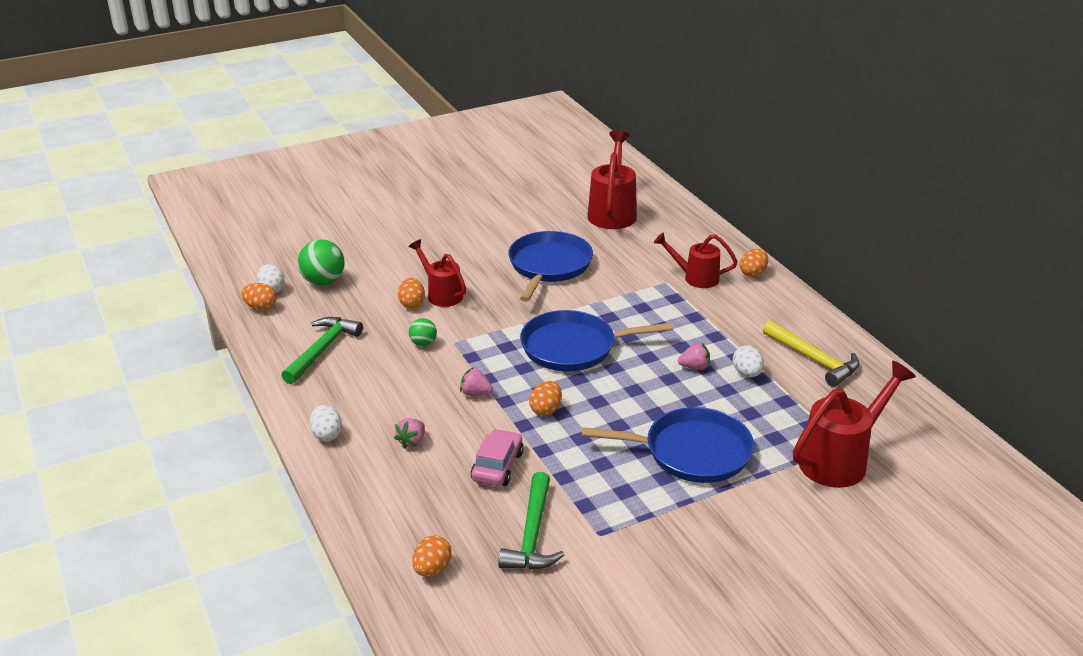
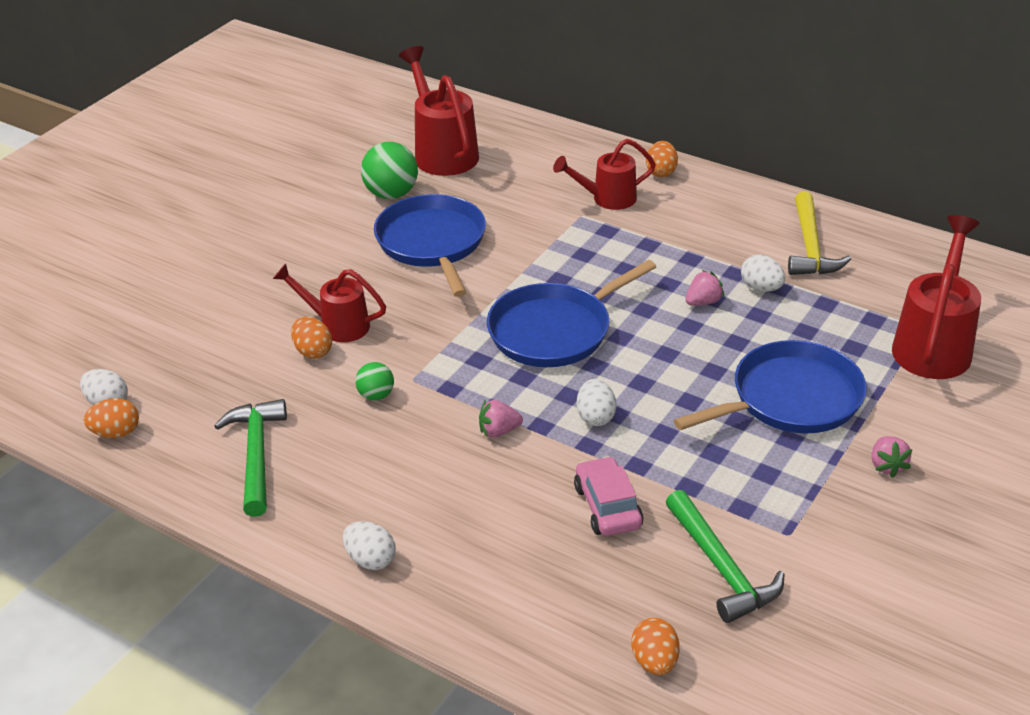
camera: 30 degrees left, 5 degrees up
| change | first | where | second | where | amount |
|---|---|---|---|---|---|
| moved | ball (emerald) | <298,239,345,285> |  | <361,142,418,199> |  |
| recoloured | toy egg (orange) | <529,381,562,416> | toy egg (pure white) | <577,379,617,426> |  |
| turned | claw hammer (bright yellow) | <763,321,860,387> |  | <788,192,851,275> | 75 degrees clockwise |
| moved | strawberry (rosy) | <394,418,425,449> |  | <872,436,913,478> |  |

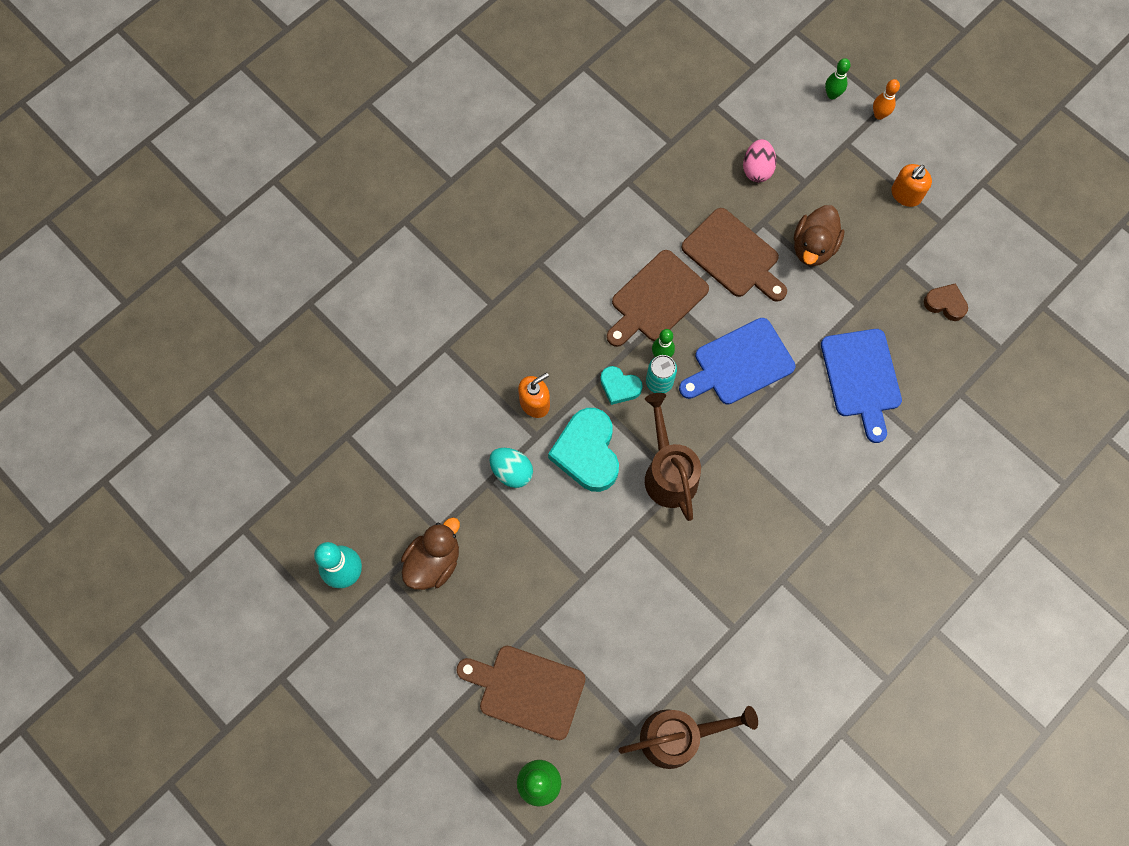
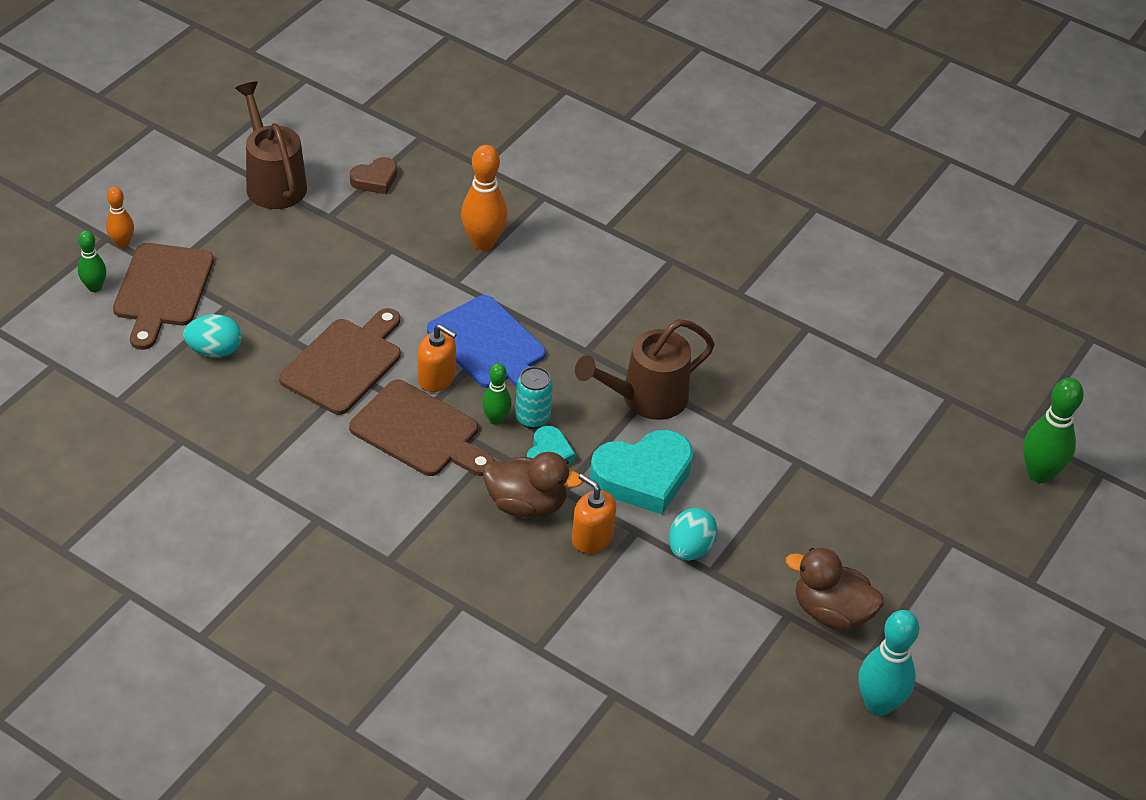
camera: 105 degrees left, 25 degrees down
| change | first | where | second | where | amount |
|---|---|---|---|---|---|
| moved | bread board (brown) | <456,646,586,740> |  | <113,243,214,350> |  |
| recoloured | toy egg (rosy) | <743,139,777,182> | toy egg (turquoise) | <183,314,242,357> |  |
| moved | watering can (brown) | <618,706,758,769> |  | <235,82,307,209> |  |
| turned | love heart (brown) | <924,283,968,321> |  | <350,157,397,194> | 135 degrees counterclockwise |
| moved | soap pump (orange) | <891,164,932,207> |  | <418,324,457,392> |  |
| replaced | bread board (cobalt) | <821,329,902,443> | skittle (orange) | <461,145,507,250> |  |
| moved | rubber duck (brown) | <794,205,844,266> |  | <483,452,584,518> |  |

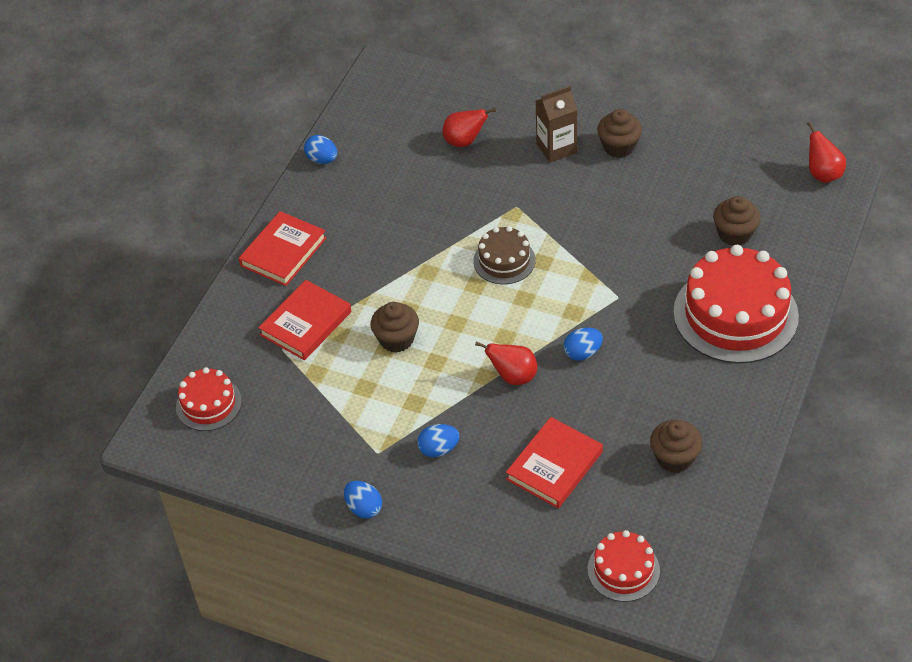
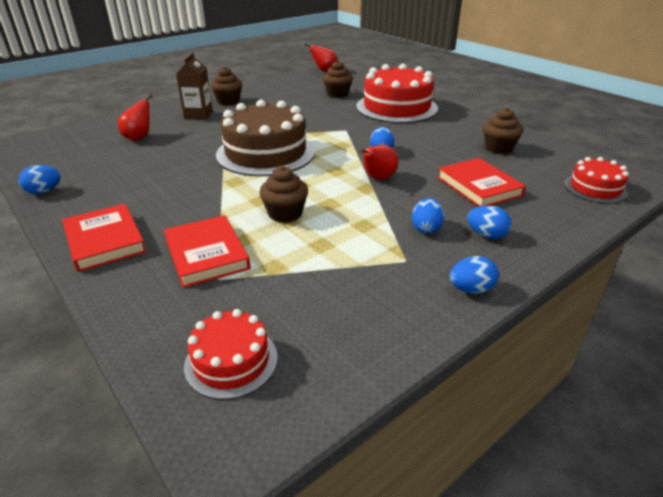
camera: 65 degrees left, 15 degrees down
| change | first | where | second | where | amount |
|---|---|---|---|---|---|
| resized | layer cake (brown) | <473,226,536,284> |  | <216,100,315,176> | x1.92 |
| added |  |  | toy egg (cobalt) | <467,206,512,239> |  |

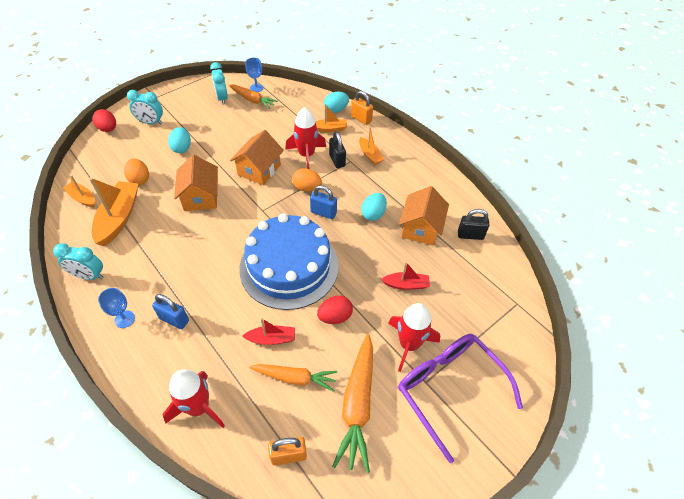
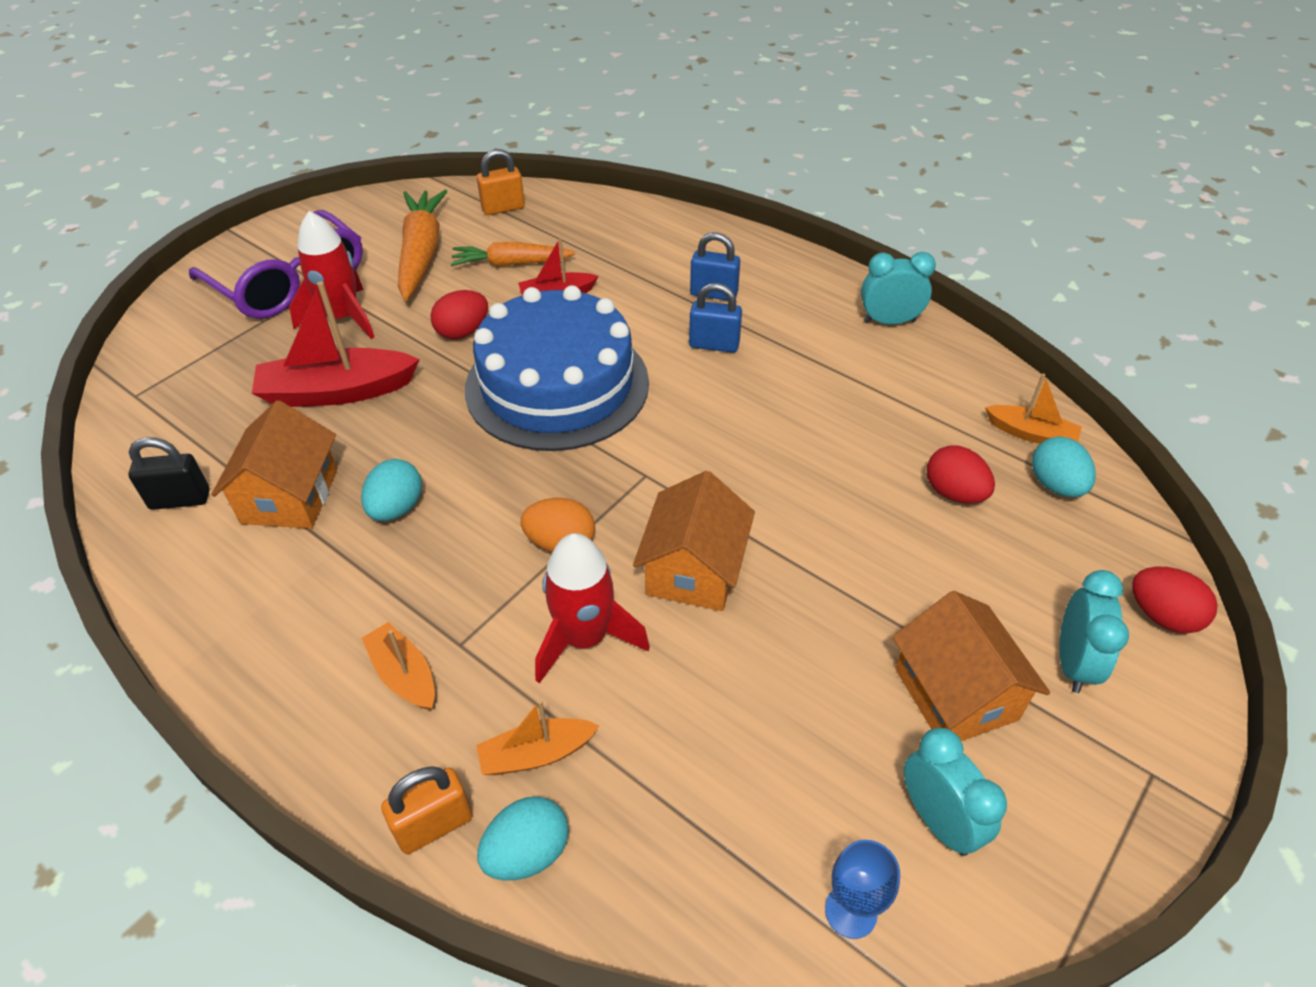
camera: 170 degrees right, 5 degrees down
| change | first | where | second | where | amount |
|---|---|---|---|---|---|
| resized | boat (crimson) | <381,262,430,290> |  | <252,281,420,407> | x1.80 |
| turned | small lock (orange) | <351,91,373,125> |  | <381,766,473,854> | 60 degrees counterclockwise |
| moved | small lock (cobalt) | <310,185,337,219> |  | <689,283,742,353> |  |
| moved | house (orange) | <174,155,218,211> |  | <892,591,1050,741> |  |
| recoloured | toy egg (orange) | <124,158,149,185> | toy egg (crimson) | <927,445,995,504> |  |
| moved | toy egg (turquoise) | <168,127,191,153> |  | <1032,436,1096,497> |  |
| turned | alarm clock (turquoise) | <127,90,163,124> |  | <1059,570,1129,693> | 105 degrees clockwise |
| removed | boat (orange) | <89,177,139,246> |  |  |  |
| removed | chalice (cobalt) | <98,288,135,328> |  |  |  |
| removed | spaceship (crimson) | <163,370,225,428> |  |  |  |
| removed | toy carrot (orange) | <228,84,278,109> |  |  |  |
| removed | small lock (jet-black) | <329,131,346,168> |  |  |  |

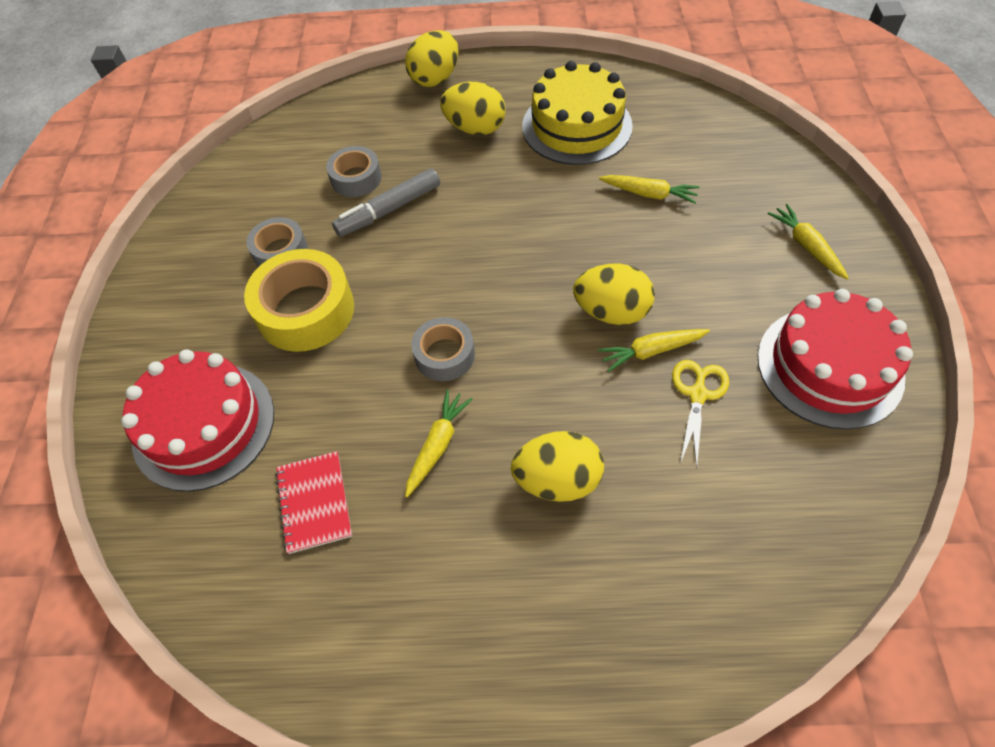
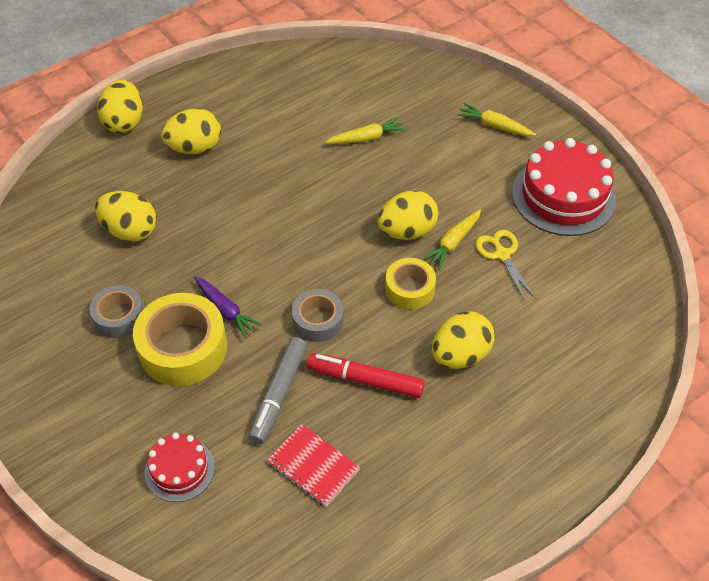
camera: 40 degrees left, 5 degrees down
| change | first | where | second | where | amount |
|---|---|---|---|---|---|
| replaced | sticky tape (ash-grey) | <326,146,382,197> | toy egg (bright yellow) | <95,191,157,242> |  |
| resized | layer cake (crimson) | <121,349,274,492> |  | <145,433,215,502> | x0.55 |
| added |  |  | toy carrot (violet) | <194,276,263,339> |  |
| moved | marker pen (ash-grey) | <332,168,440,237> |  | <248,337,307,444> |  |
| replaced | toy carrot (bright yellow) | <405,389,472,497> | marker pen (crimson) | <307,353,425,398> |  |
| added |  |  | sticky tape (bright yellow) | <385,258,436,309> |  |
| removed | layer cake (bright yellow) | <522,61,633,165> |  |  |  |

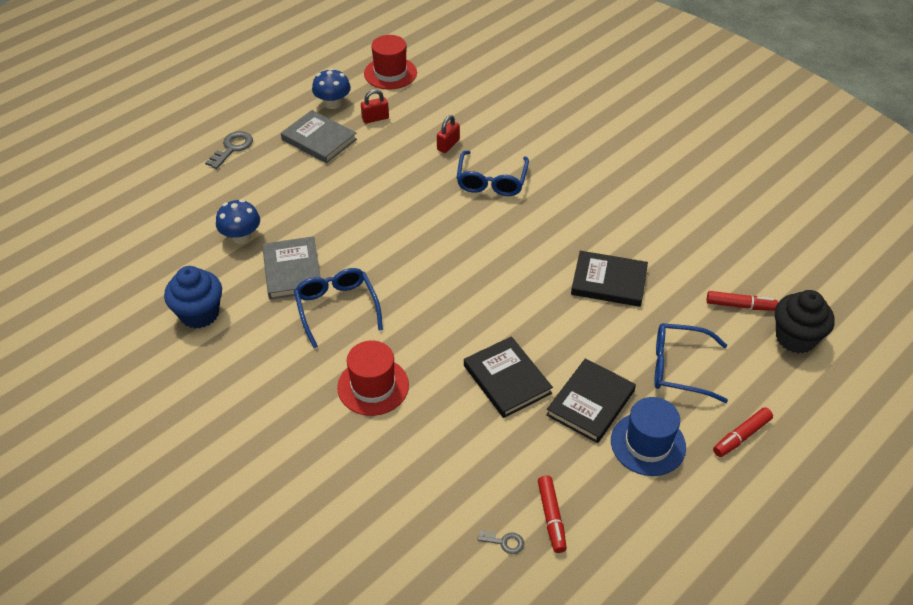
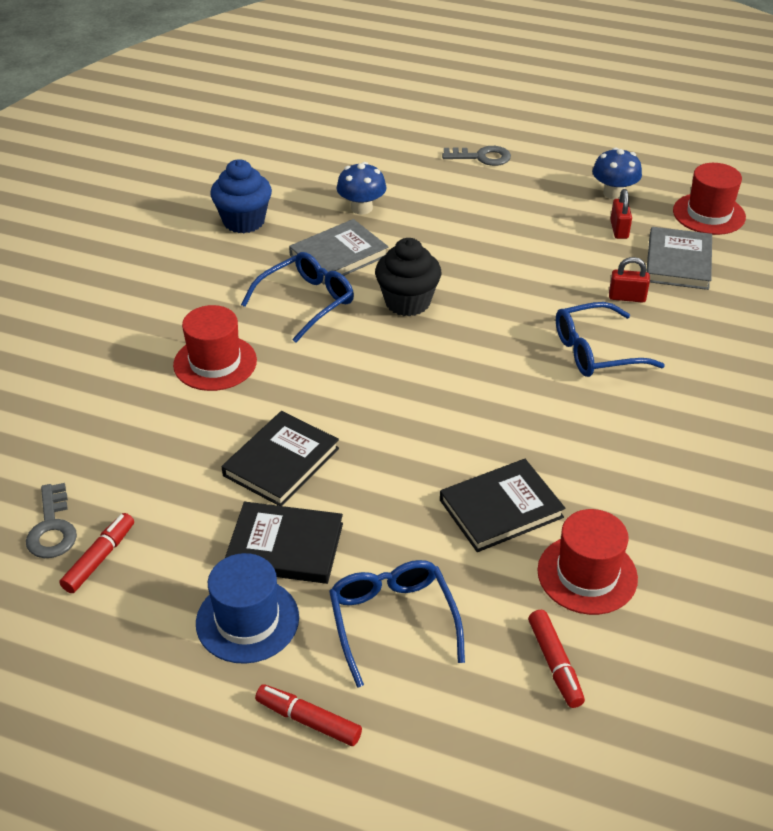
camera: 65 degrees right, 5 degrees down
| change | first | where | second | where | amount |
|---|---|---|---|---|---|
| resized | latchkey (ash-grey) | <477,530,524,554> |  | <26,483,77,558> | x1.76 |
| turned | marker pen (crimson) | <538,476,567,553> |  | <59,513,134,593> | 150 degrees clockwise |
| moved | cupcake (jet-black) | <775,290,835,353> |  | <375,238,441,316> |  |
| turned | hardback (jet-black) | <571,251,648,307> |  | <440,459,565,552> | 75 degrees clockwise |
| added |  |  | tall hat (crimson) | <537,509,638,615> |  |
| turned | small lock (crimson) | <361,89,389,123> |  | <610,189,632,239> | 45 degrees clockwise |
| moved | hardback (ash-grey) | <281,110,357,163> |  | <646,227,712,290> |  |

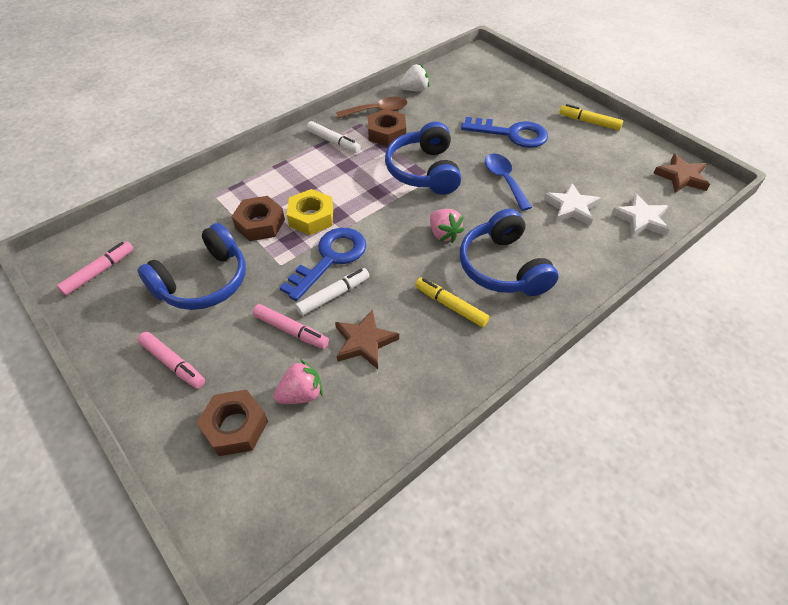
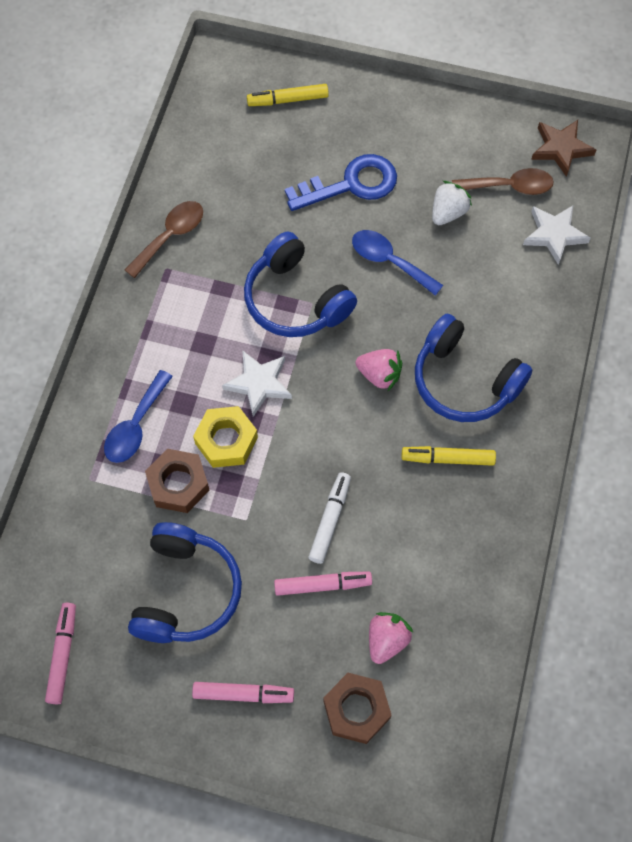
camera: 35 degrees left, 15 degrees up
| change | first | where | second | where | amount |
|---|---|---|---|---|---|
| added |  |  | teaspoon (cobalt) | <104,370,173,463> |  |
| moved | five-pointed star (pure white) | <544,183,601,226> |  | <222,350,292,417> |  |
| moved | marker pen (bright yellow) | <559,104,623,130> |  | <247,84,329,106> |  |
| moved | strawberry (pure white) | <399,64,429,91> |  | <432,181,472,225> |  |
| added |  |  | teaspoon (brown) | <452,168,554,195> |  |
| removed | latchkey (cobalt) | <279,228,366,301> |  |  |  |
| removed | marker pen (pure white) | <307,121,361,153> |  |  |  |
| removed | five-pointed star (brown) | <335,309,399,369> |  |  |  |
| removed | hex nut (brown) | <368,109,406,147> |  |  |  |

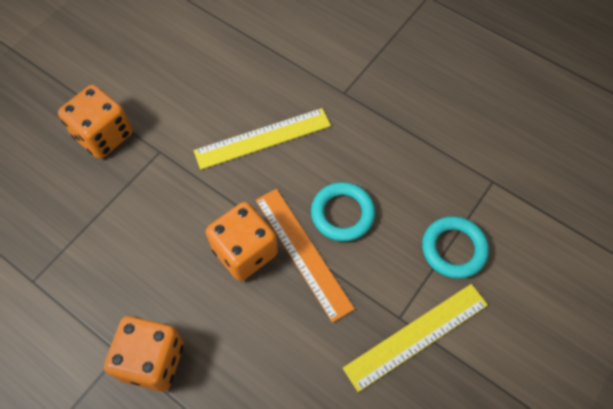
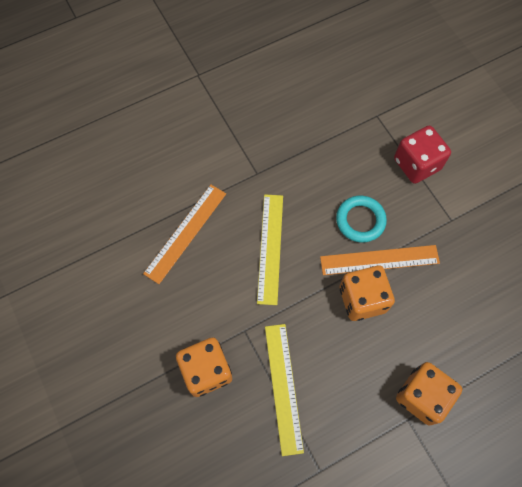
camera: 65 degrees left, 5 degrees up
| change | first | where | second | where | amount |
|---|---|---|---|---|---|
| added |  |  | ruler (orange) | <143,185,226,284> |  |
| moved | ruler (bright yellow) | <343,284,488,392> |  | <265,324,304,456> |  |
| replaced | hoop (turquoise) | <422,216,489,279> | dice (crimson) | <394,126,451,184> |  |

